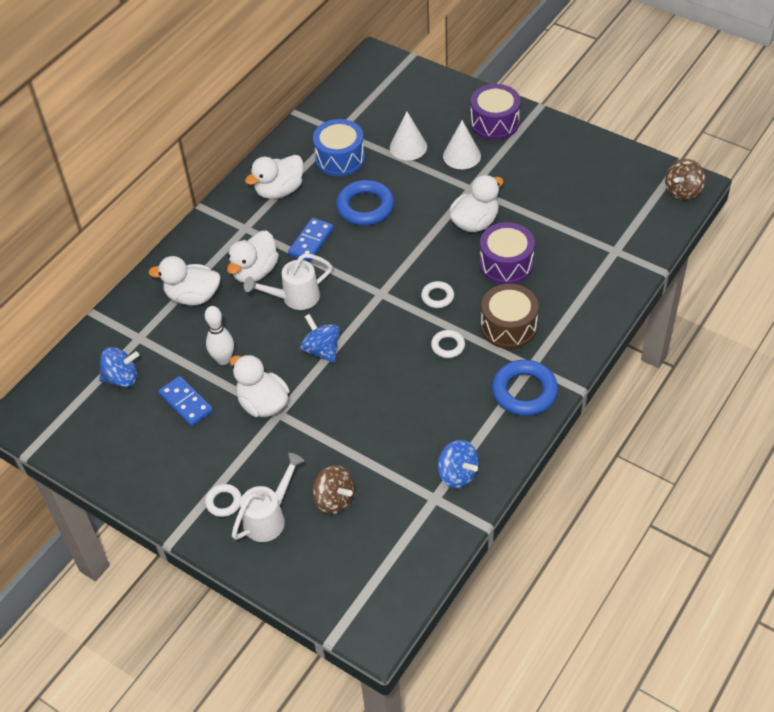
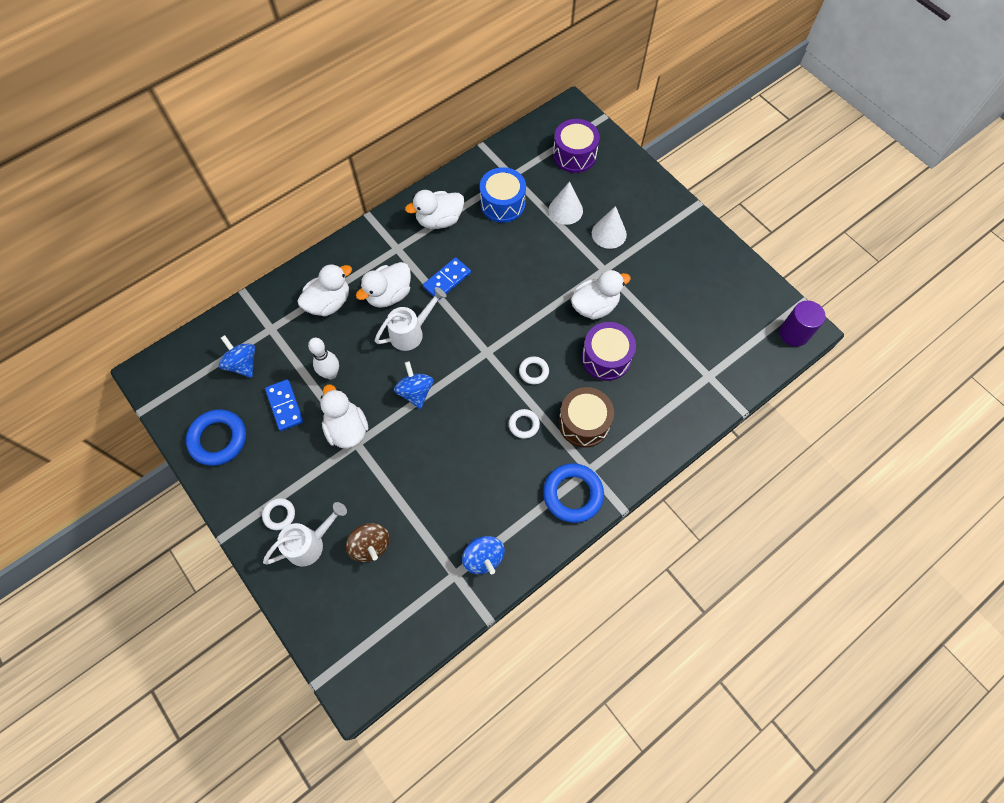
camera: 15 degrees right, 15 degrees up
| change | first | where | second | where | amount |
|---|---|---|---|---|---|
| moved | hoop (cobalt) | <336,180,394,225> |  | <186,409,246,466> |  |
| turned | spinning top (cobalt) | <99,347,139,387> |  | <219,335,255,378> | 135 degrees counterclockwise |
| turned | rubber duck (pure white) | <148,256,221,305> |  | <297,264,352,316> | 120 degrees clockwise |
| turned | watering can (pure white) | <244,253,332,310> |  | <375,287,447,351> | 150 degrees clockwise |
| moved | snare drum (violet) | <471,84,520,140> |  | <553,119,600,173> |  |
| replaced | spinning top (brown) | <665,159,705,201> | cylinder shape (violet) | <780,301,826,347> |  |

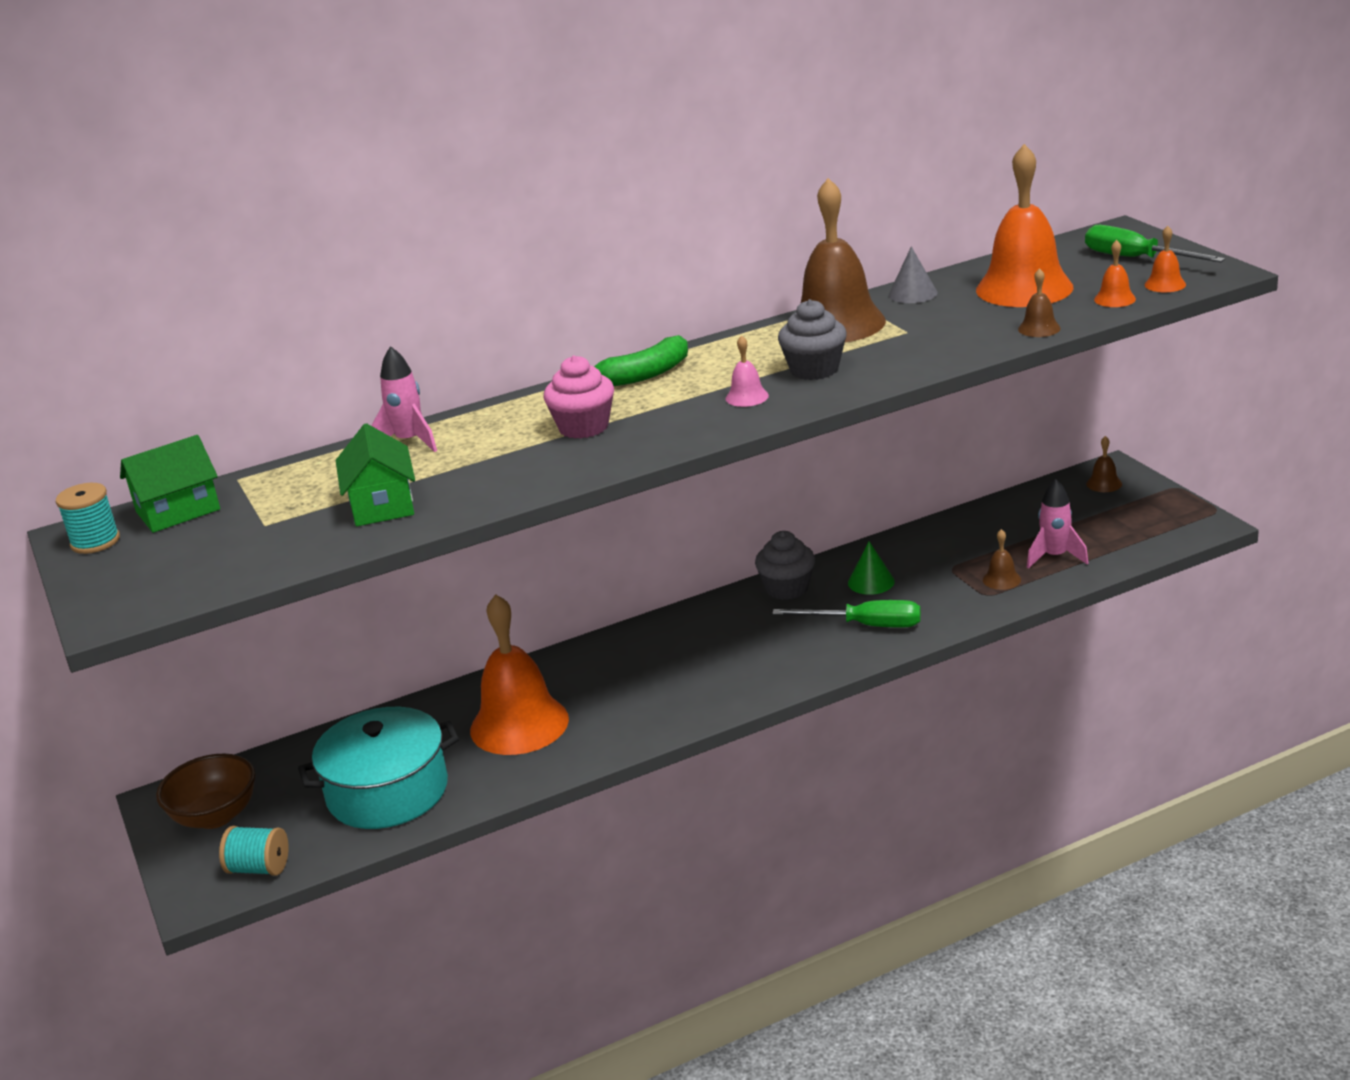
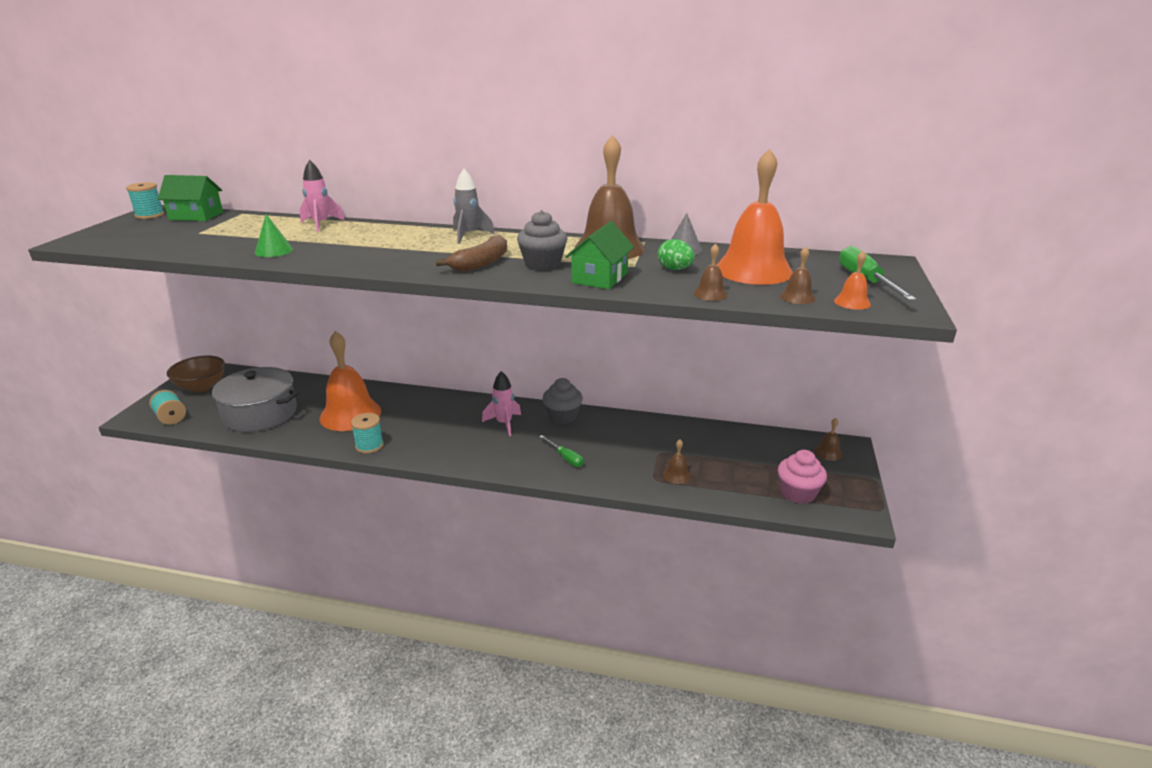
camera: 35 degrees right, 0 degrees up
| change | first | where | second | where | amount |
|---|---|---|---|---|---|
| recoloured | stockpot (turquoise) | <298,707,459,829> | stockpot (ash-grey) | <210,367,299,432> |  |
| moved | solid cone (emerald) | <848,541,895,595> |  | <255,214,293,257> |  |
| added |  |  | spool (turquoise) | <351,413,384,454> |  |
| replaced | bell (rosy) | <726,335,769,407> | banana fruit (brown) | <436,235,507,272> |  |
| replaced | banana fruit (emerald) | <594,335,688,386> | spaceship (ash-grey) | <453,169,494,244> |  |
| moved | spaceship (rosy) | <1027,479,1088,569> |  | <482,371,521,436> |  |
| resized | hand screwdriver (emerald) | <772,600,921,628> |  | <539,435,584,467> | x0.62 |
| moved | house (emerald) | <336,423,415,526> |  | <565,221,634,289> |  |
| added |  |  | toy egg (emerald) | <658,239,695,270> |  |
| moved | cupcake (rosy) | <544,355,614,439> |  | <778,450,827,504> |  |
| recoloured | bell (orange) | <1094,240,1136,307> | bell (brown) | <780,247,815,304> |  |

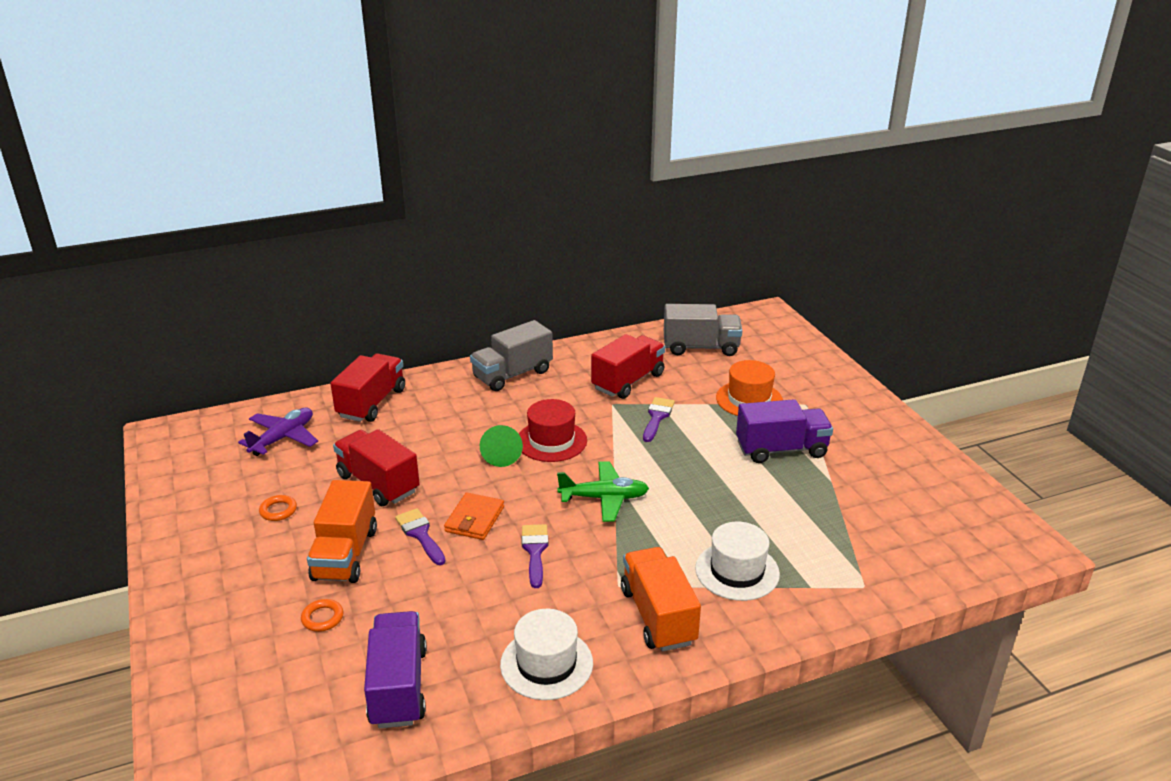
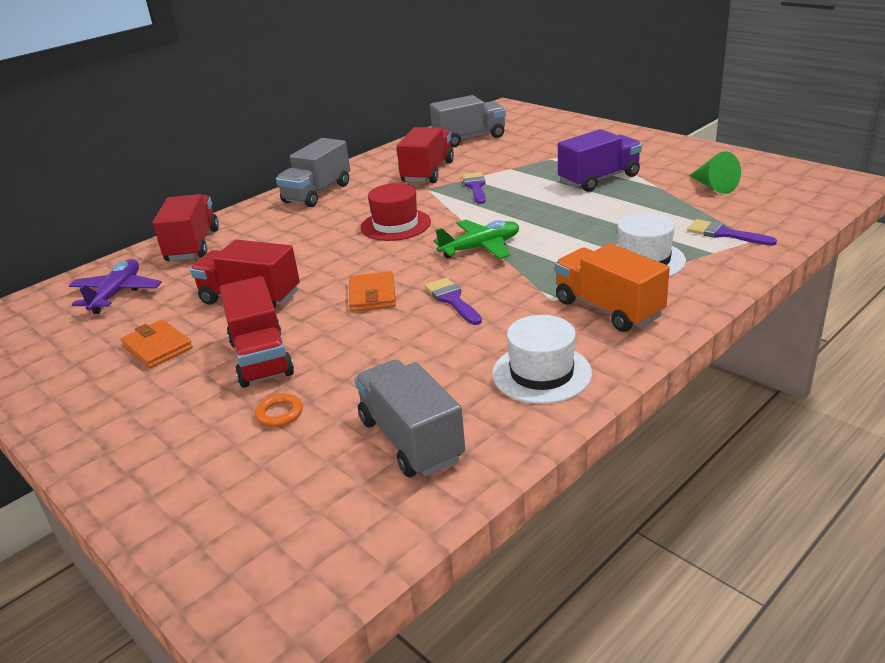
camera: 20 degrees left, 0 degrees up
| change | first | where | second | where | amount |
|---|---|---|---|---|---|
| replaced | hoop (orange) | <259,495,297,521> | wallet (orange) | <120,319,193,368> |  |
| recoloured | toy truck (orange) | <307,480,377,583> | toy truck (crimson) | <220,276,294,388> |  |
| recoloured | toy truck (violet) | <364,611,427,728> | toy truck (ash-grey) | <354,359,465,477> |  |
| moved | paintbrush (violet) | <395,508,446,565> |  | <687,219,777,246> |  |
| moved | solid cone (emerald) | <480,425,523,467> |  | <689,151,741,194> |  |
| removed | tall hat (orange) | <716,360,783,416> |  |  |  |

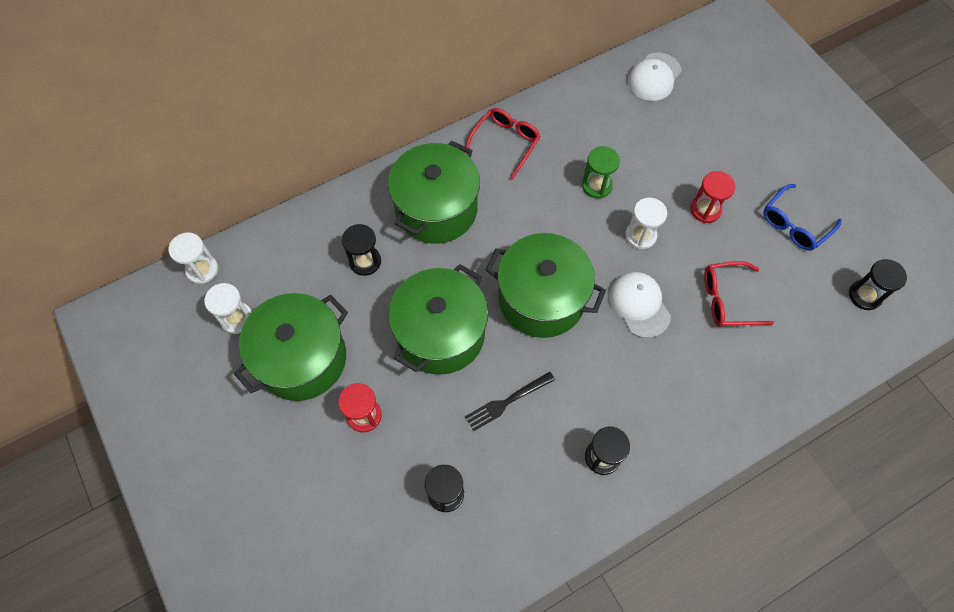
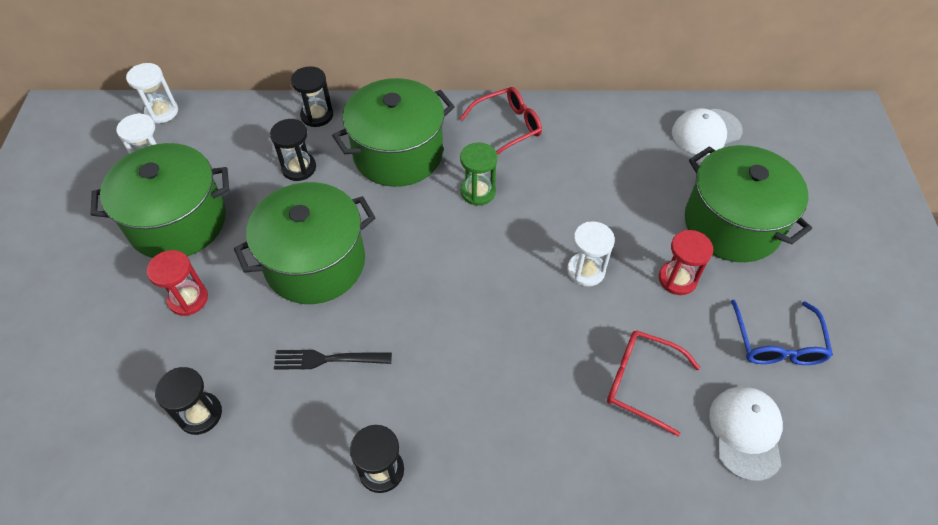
camera: 30 degrees right, 10 degrees down
| change | first | where | second | where | amount |
|---|---|---|---|---|---|
| moved | hourglass (jet-black) | <849,259,907,310> |  | <291,66,333,127> |  |
| moved | hourglass (emerald) | <582,146,620,199> |  | <460,142,498,206> |  |
| moved | stockpot (emerald) | <486,233,606,338> |  | <685,145,812,262> |  |
| moved | baseball cap (pure white) | <609,272,671,338> |  | <709,387,783,481> |  |
| turned | glasses (cobalt) | <763,184,842,251> |  | <731,300,833,365> | 75 degrees counterclockwise |

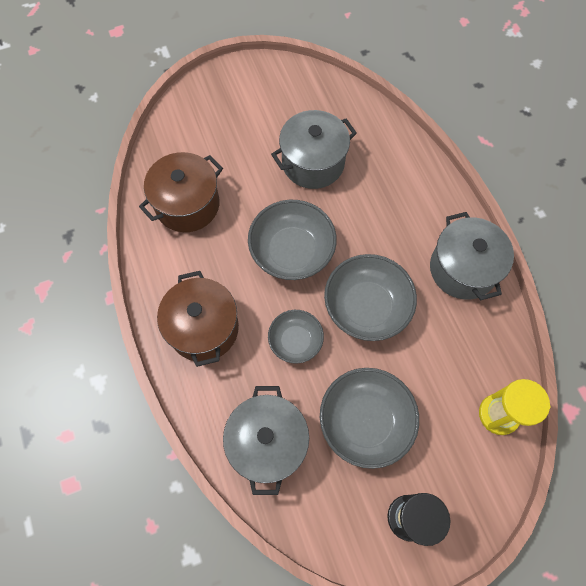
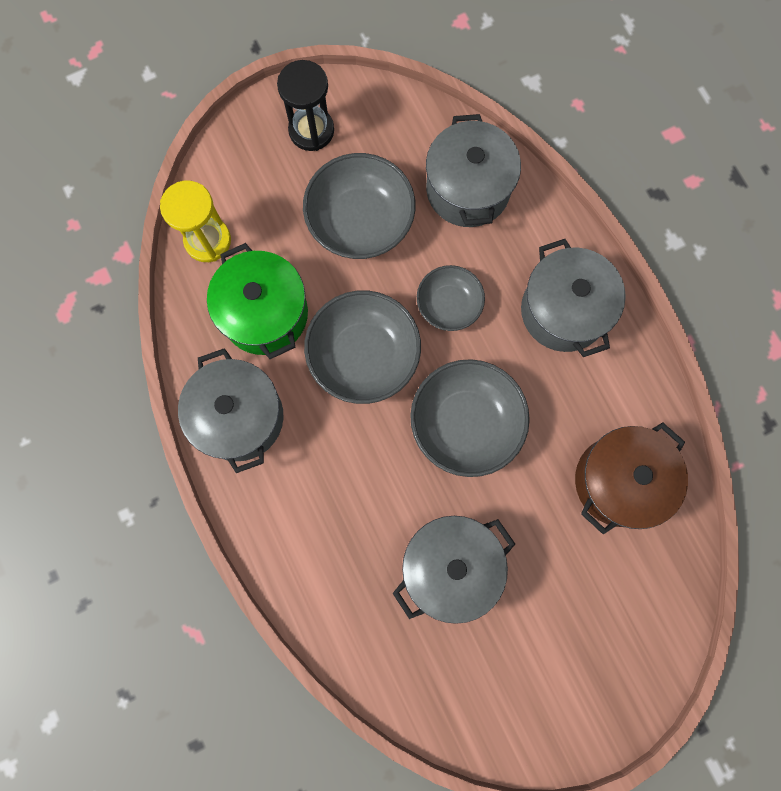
camera: 175 degrees right, 10 degrees up
| change | first | where | second | where | amount |
|---|---|---|---|---|---|
| added |  |  | stockpot (emerald) | <207,243,308,359> |  |
| recoloured | stockpot (brown) | <157,271,239,367> | stockpot (ash-grey) | <521,239,626,357> |  |

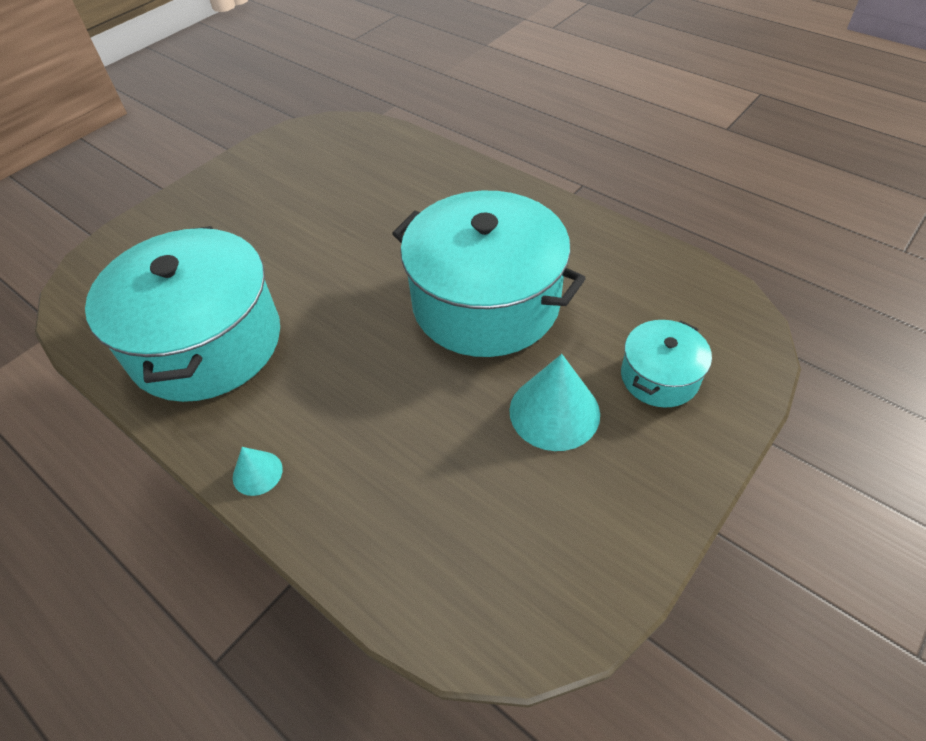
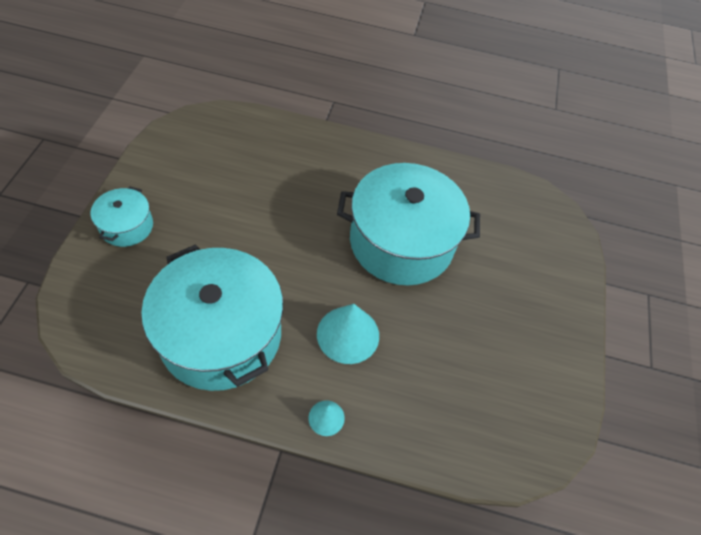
camera: 35 degrees left, 5 degrees up
| change | first | where | second | where | amount |
|---|---|---|---|---|---|
| moved | stockpot (turquoise) | <621,320,712,408> |  | <91,186,153,247> |  |
| moved | solid cone (turquoise) | <509,354,600,451> |  | <317,304,379,364> |  |

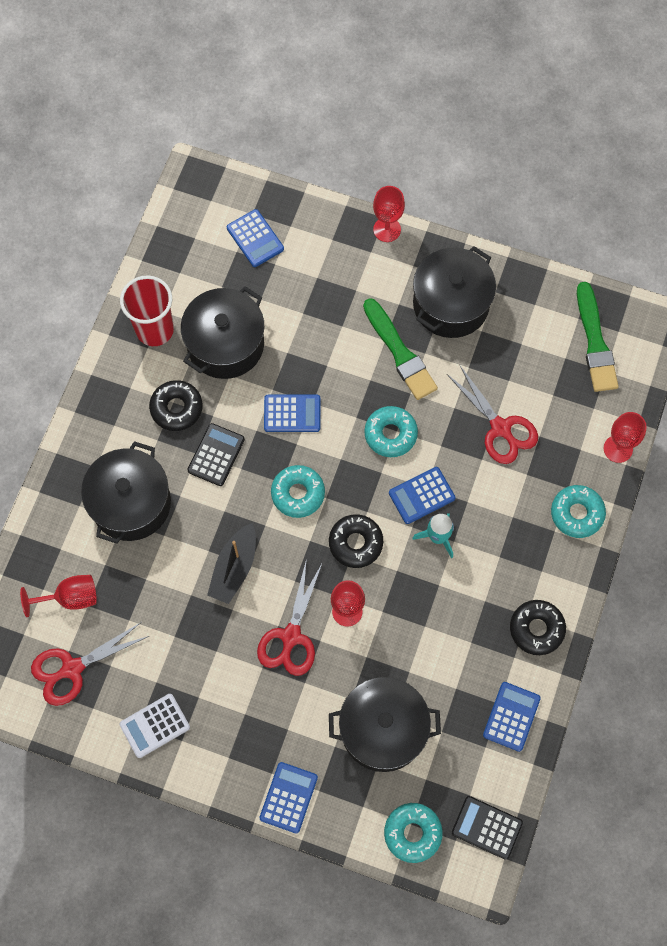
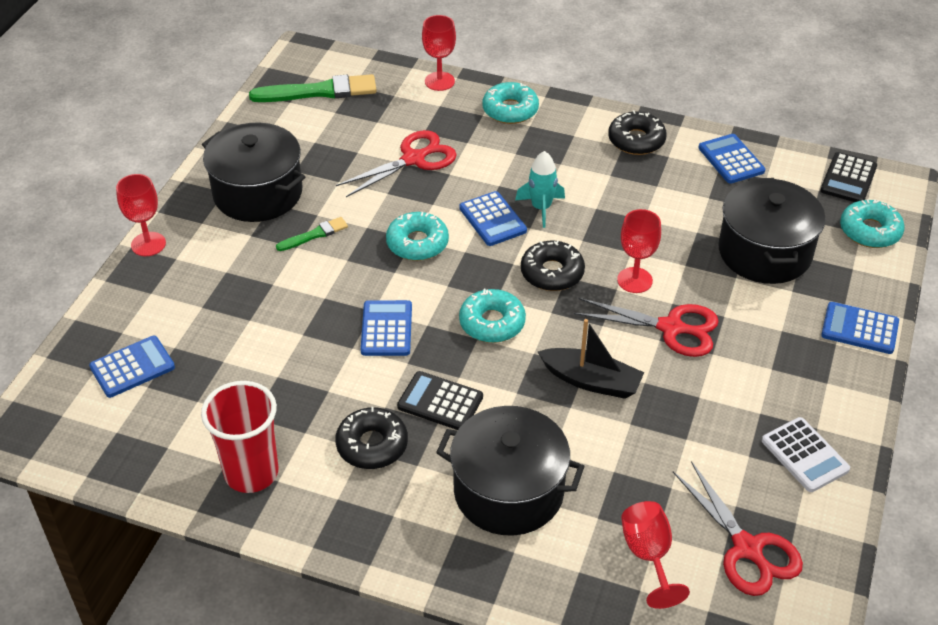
camera: 90 degrees left, 25 degrees down
| change | first | where | second | where | amount |
|---|---|---|---|---|---|
| resized | paintbrush (emerald) | <363,298,438,400> |  | <276,217,348,251> | x0.53 |
| turned | pocket calculator (cobalt) | <483,682,541,752> |  | <698,134,765,184> | 45 degrees clockwise |
| removed | stockpot (jet-black) | <181,286,264,379> |  |  |  |

